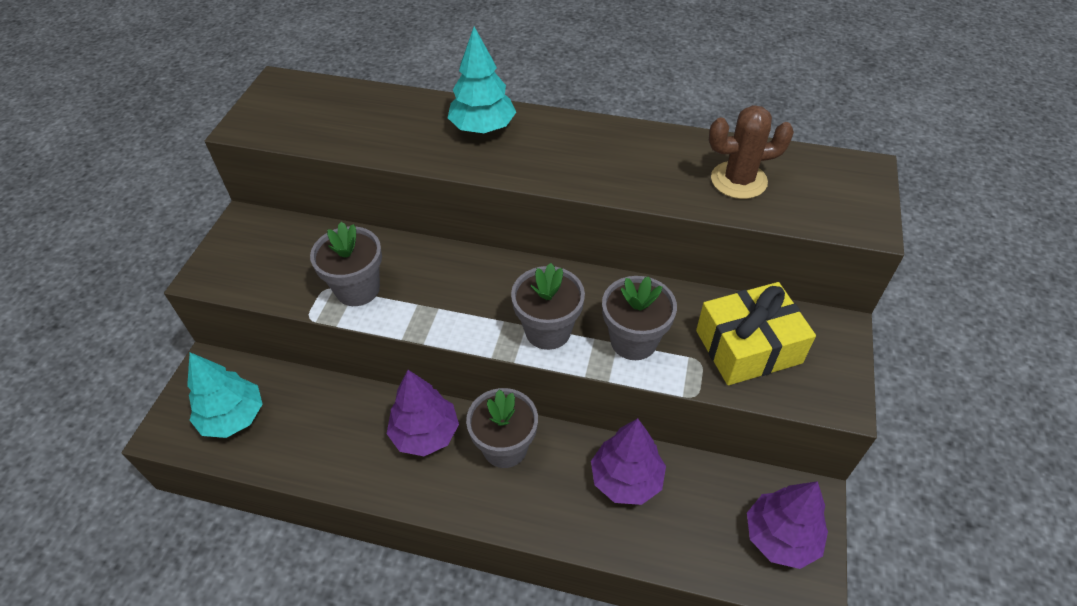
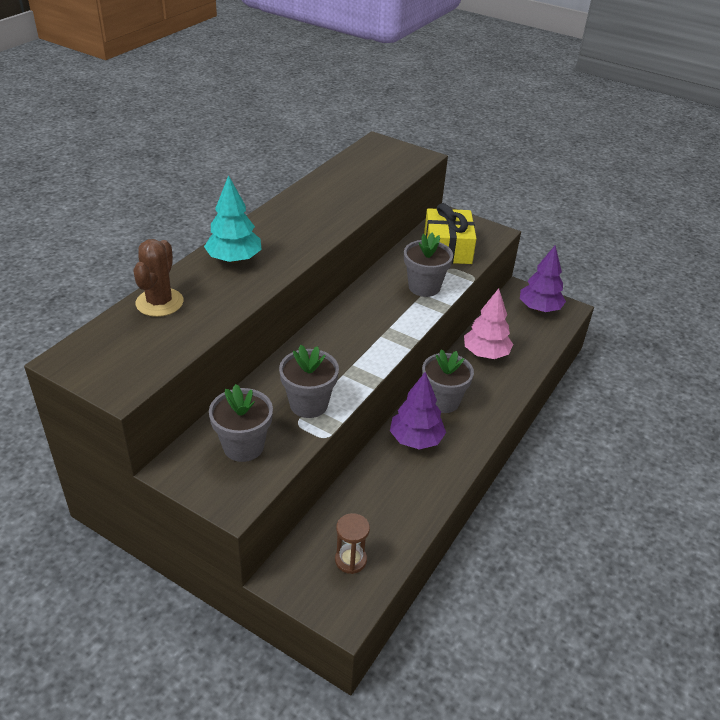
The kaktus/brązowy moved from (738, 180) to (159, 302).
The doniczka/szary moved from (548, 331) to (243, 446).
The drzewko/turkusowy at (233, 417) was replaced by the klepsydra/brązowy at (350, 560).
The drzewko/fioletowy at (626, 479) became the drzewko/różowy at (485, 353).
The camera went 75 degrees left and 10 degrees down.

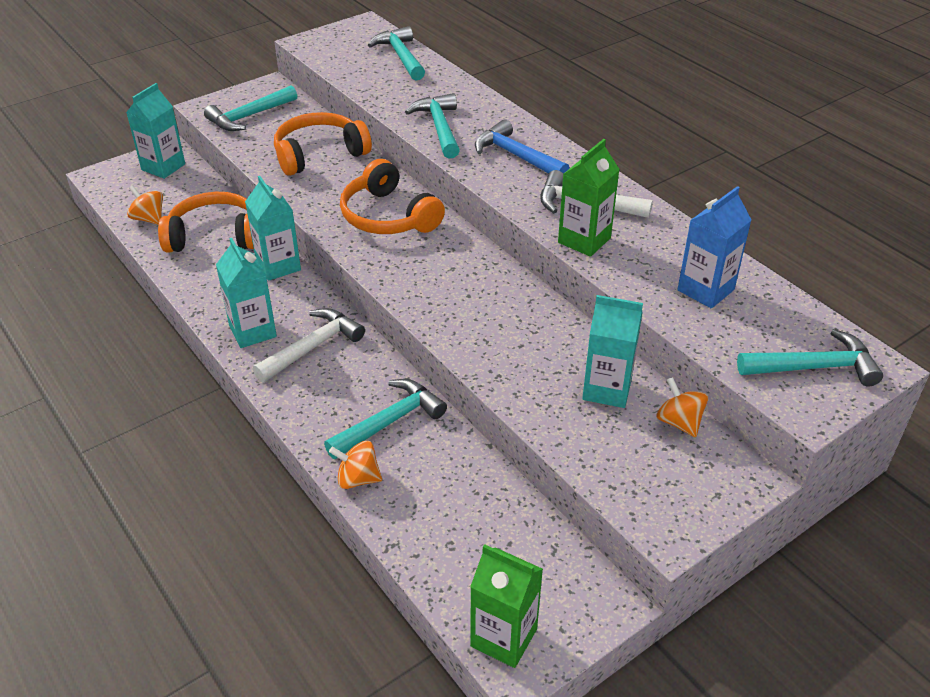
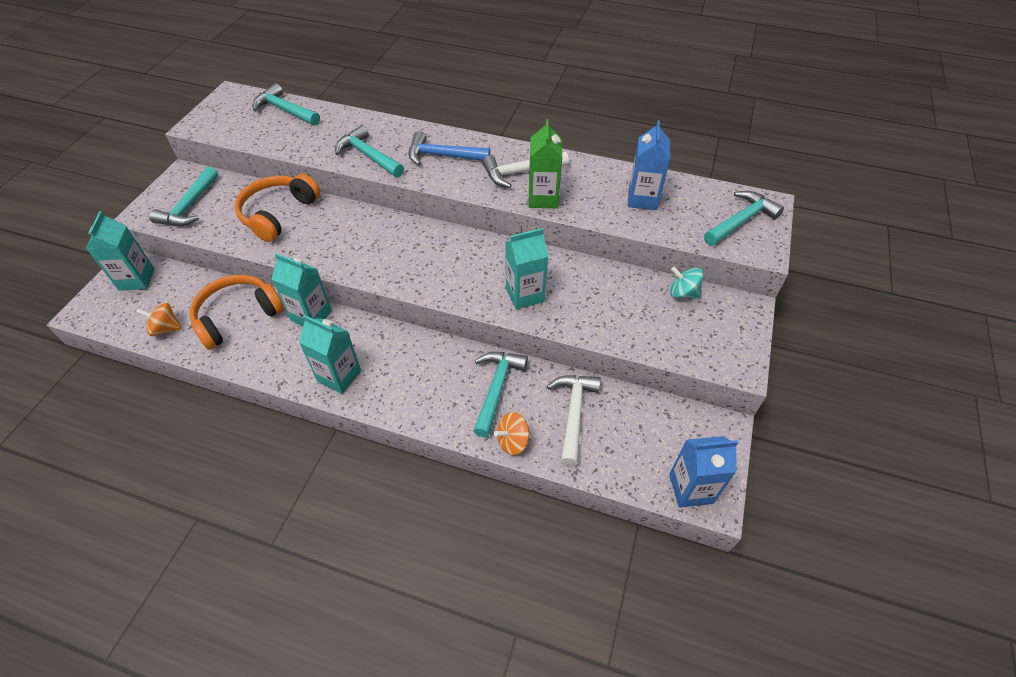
The karton mleka/turkusowy moved from (607, 389) to (525, 295).
The młotek/biały moved from (312, 347) to (573, 413).
The karton mleka/zielony at (503, 637) became the karton mleka/niebieski at (691, 488).
The bączek/pomarańczowy at (679, 422) became the bączek/turkusowy at (683, 293).
The słuchawki/pomarańczowy at (388, 216) disappeared.
The camera went 35 degrees left and 10 degrees up.

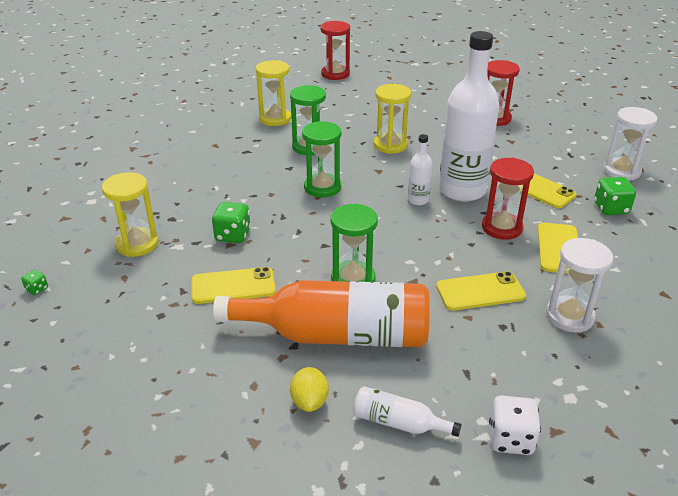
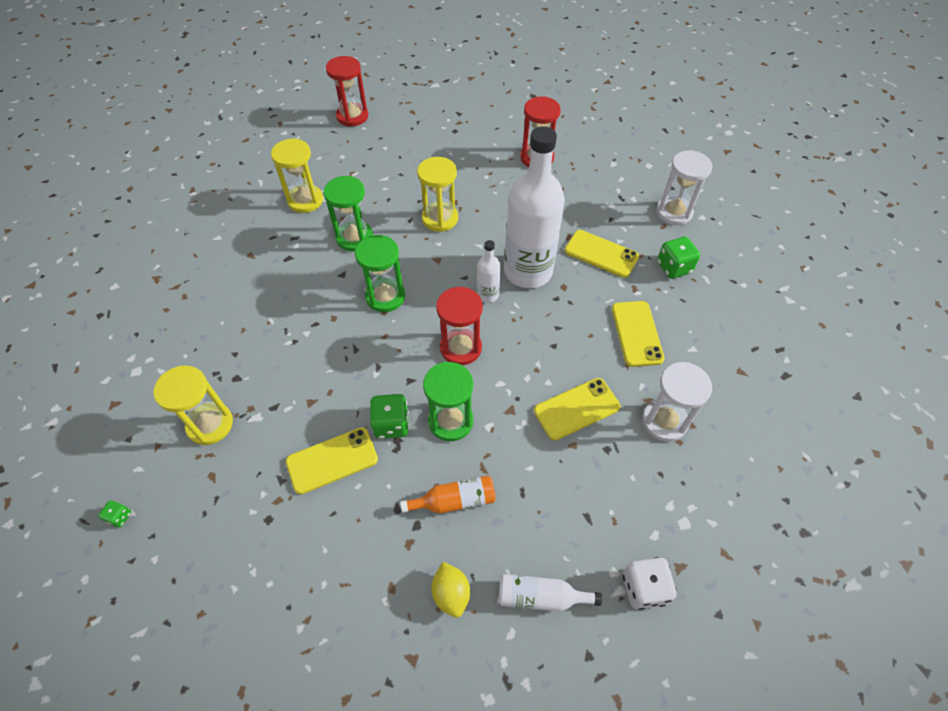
The kostka do gry/zielony moved from (233, 235) to (391, 424).
The butelka/pomarańczowy at (337, 335) changed to 0.44 times the size.
The klepsydra/czerwony moved from (502, 228) to (460, 348).
The camera went 15 degrees left and 20 degrees up.

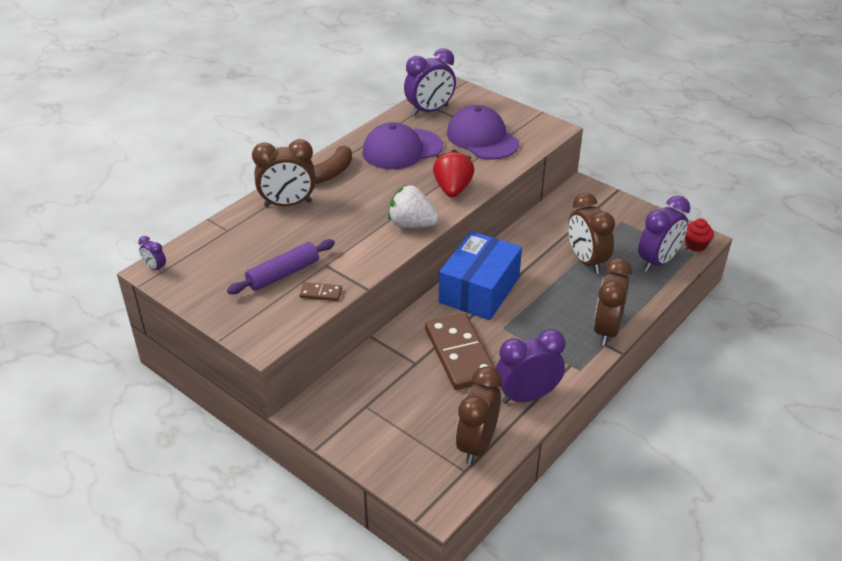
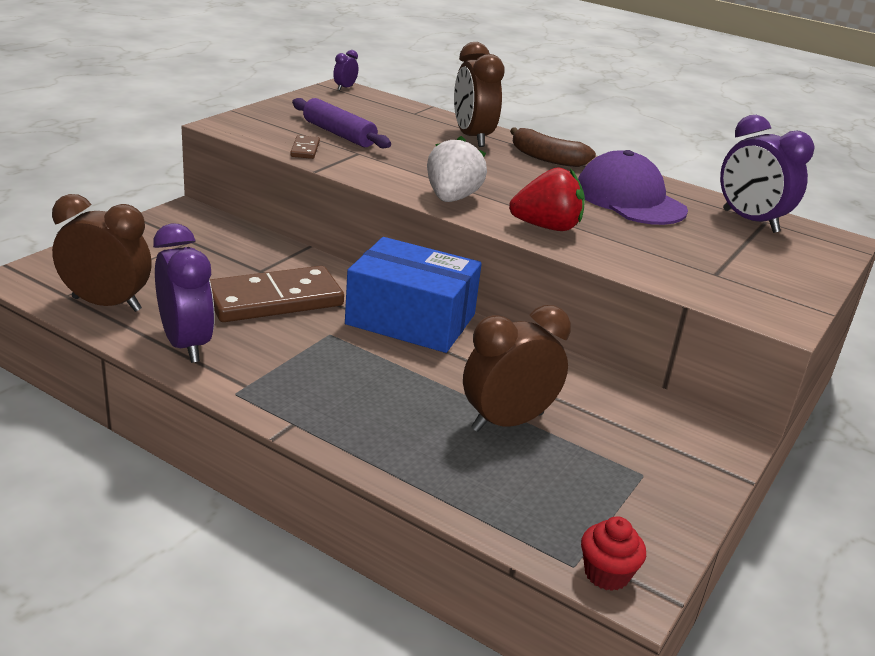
The czapka/fioletowy at (482, 138) disappeared.
The budzik/brązowy at (606, 330) disappeared.
The budzik/fioletowy at (658, 262) disappeared.
The camera went 80 degrees right and 10 degrees down.

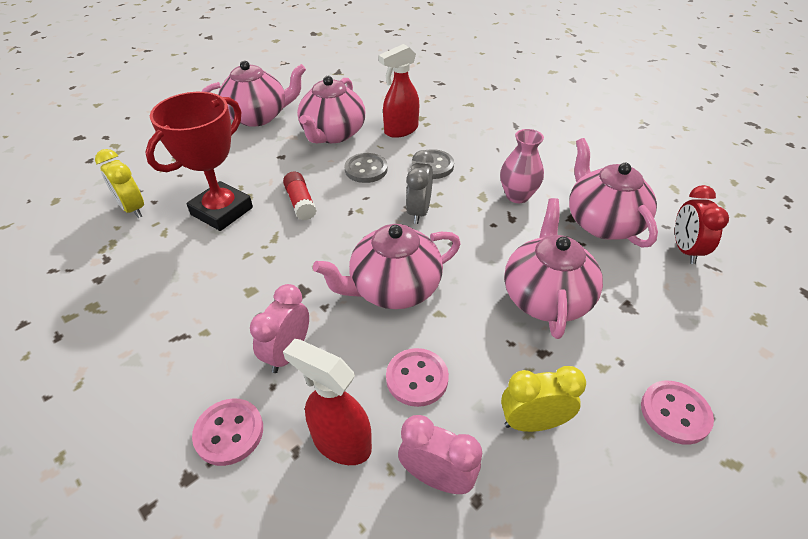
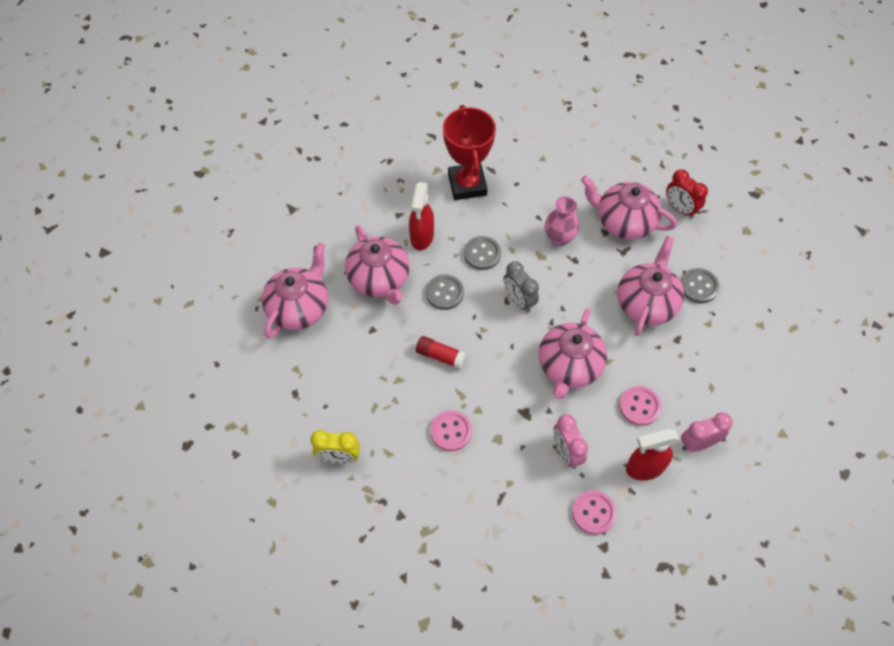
The guzik/różowy moved from (675, 413) to (451, 431).
The puchar/czerwony moved from (222, 211) to (467, 185).
The imbryk/różowy at (546, 297) turned 60 degrees clockwise.
The guzik/szary at (699, 286) appeared.
The budzik/żółty at (532, 422) disappeared.
The camera went 45 degrees left and 15 degrees up.

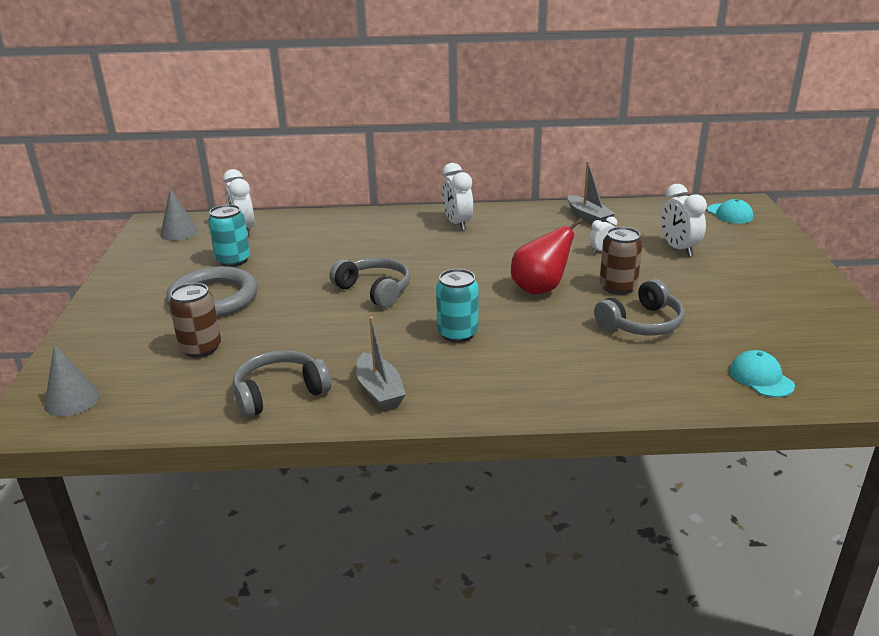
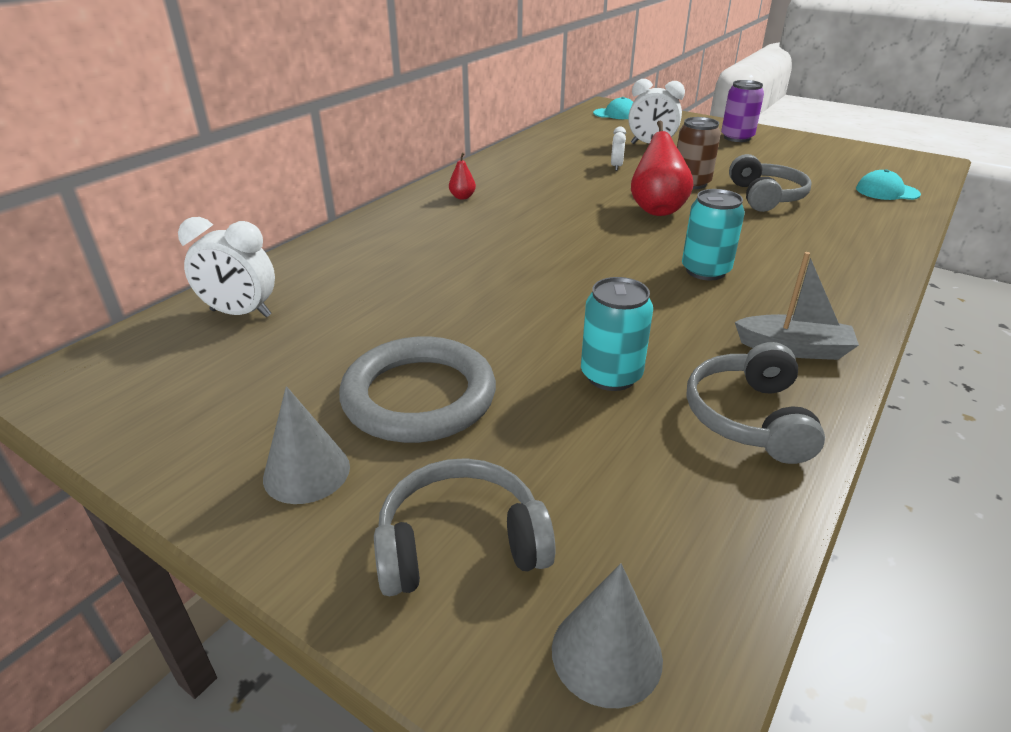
The stożek/szary moved from (179, 232) to (306, 472).
The słuchawki/szary moved from (375, 290) to (460, 543).
The budzik/biały at (457, 223) was replaced by the gruszka/czerwony at (462, 197).
The puszka/turkusowy moved from (233, 260) to (611, 376).
The puszka/fioletowy at (737, 138) appeared.
The puszka/brązowy at (201, 348) disappeared.
The łódka/szary at (588, 218) disappeared.
The camera went 55 degrees left and 5 degrees up.

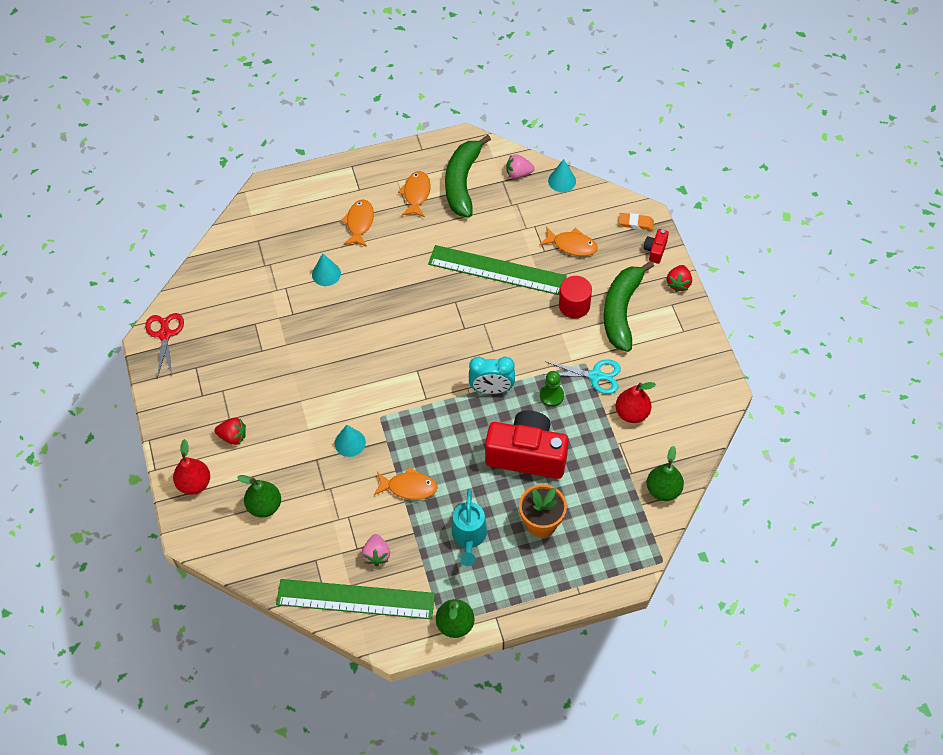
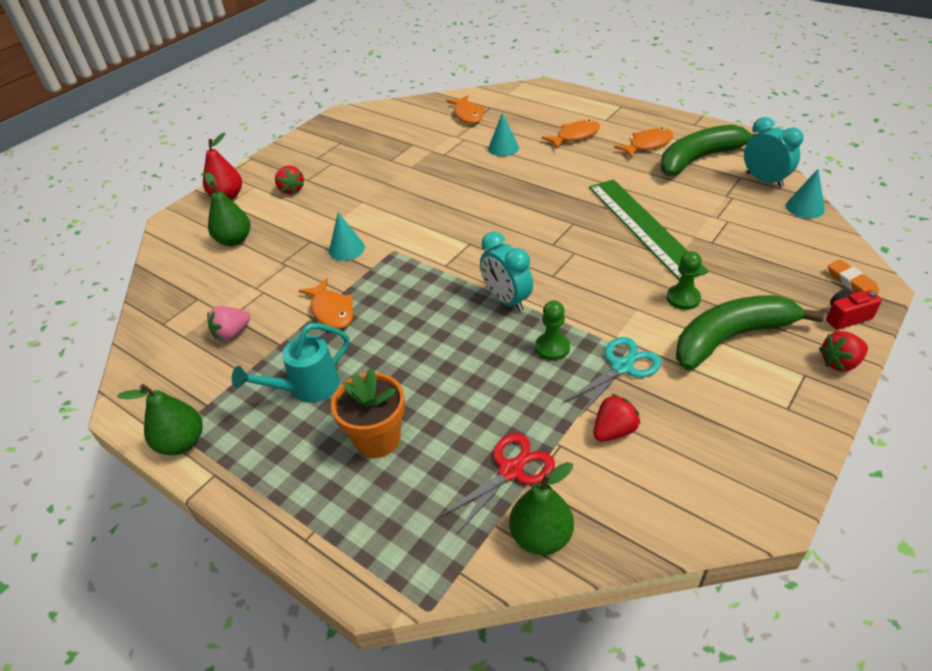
The nożyczki/czerwony moved from (165, 334) to (511, 471).
The ryba/pomarańczowy moved from (572, 245) to (467, 115).
The nożyczki/turkusowy at (595, 376) turned 105 degrees counterclockwise.
The gruszka/czerwony at (632, 413) was replaced by the truskawka/czerwony at (614, 431).
The walec/czerwony at (574, 305) was replaced by the pionek/zielony at (683, 298).
The truskawka/różowy at (518, 173) was replaced by the budzik/turkusowy at (764, 180).
The linijka/zielony at (355, 599) disappeared.
The aparat fotograficzny/czerwony at (527, 455) disappeared.
The camera went 55 degrees right and 15 degrees down.

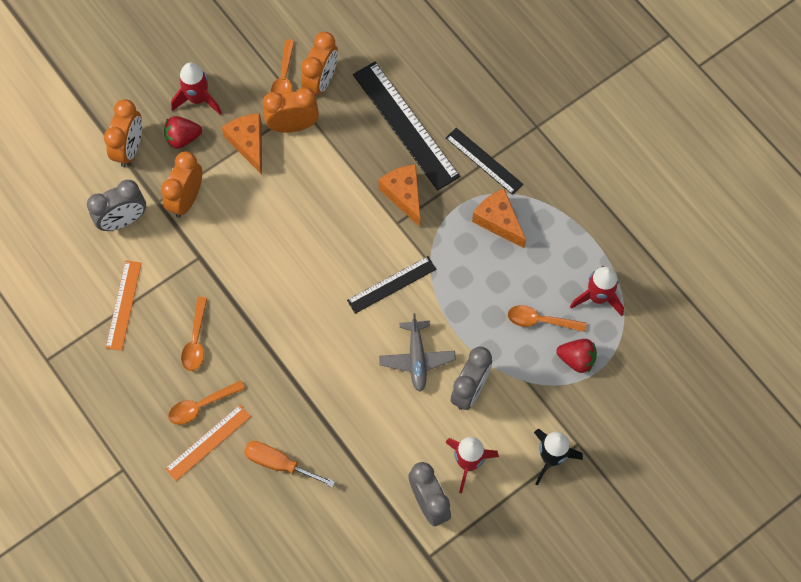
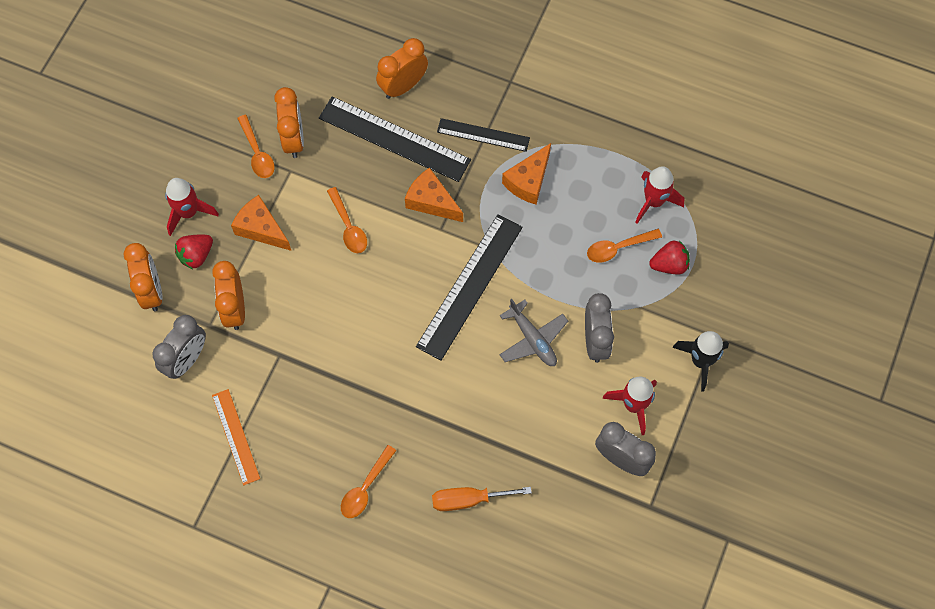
The łyżka/pomarańczowy moved from (196, 341) to (348, 227).
The budzik/pomarańczowy moved from (293, 126) to (403, 86).
The linijka/czarny at (391, 284) changed to 1.72 times the size.
The ser/pomarańczowy at (498, 221) turned 75 degrees counterclockwise.
The linijka/pomarańczowy at (208, 442) disappeared.
The camera went 30 degrees left and 0 degrees up.

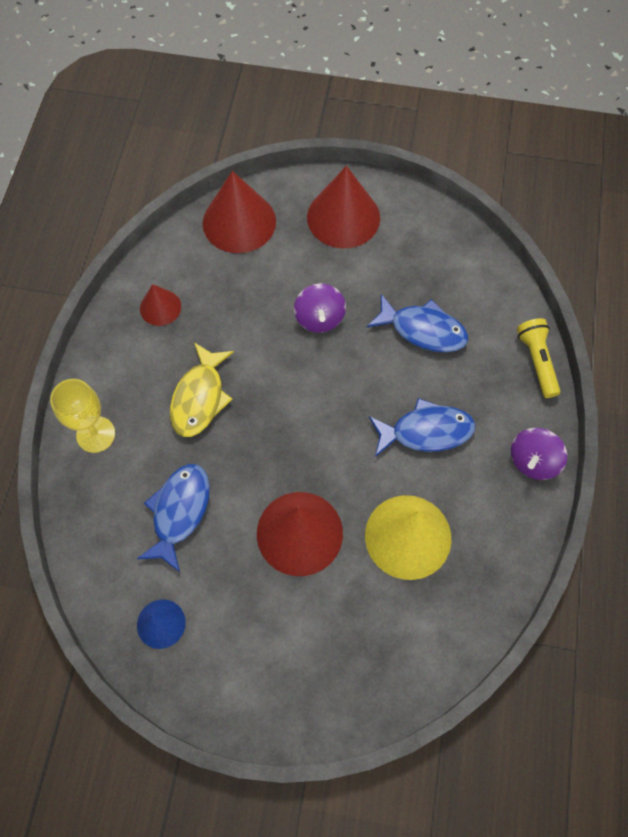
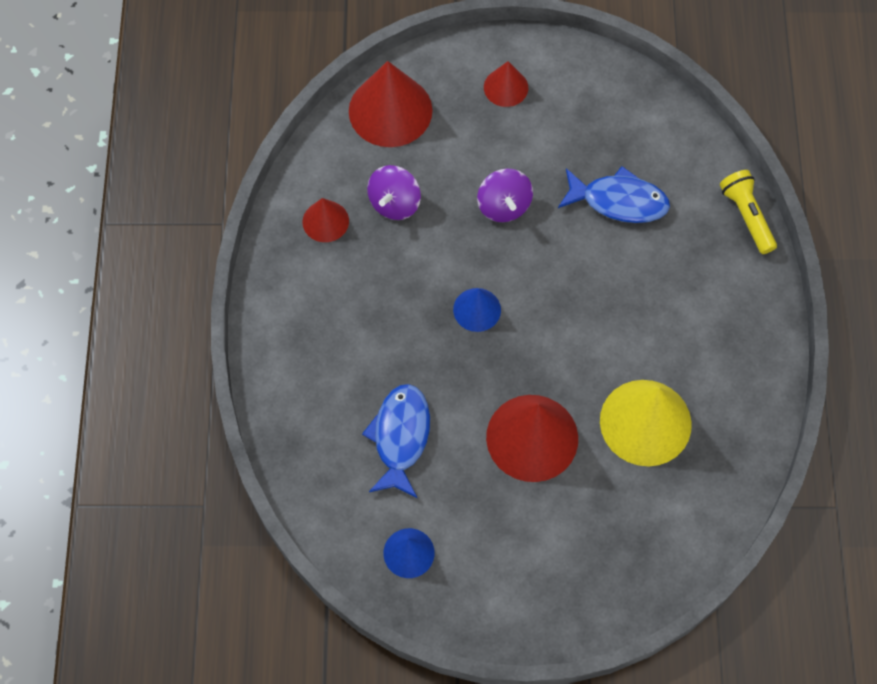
The bączek/fioletowy moved from (533, 461) to (394, 203).
The stożek/niebieski at (477, 309) appeared.
The stożek/czerwony at (343, 217) changed to 0.54 times the size.
The kielich/żółty at (96, 434) disappeared.
The ryba/żółty at (200, 397) disappeared.
The ryba/niebieski at (426, 431) disappeared.
The camera went 10 degrees left and 0 degrees up.

